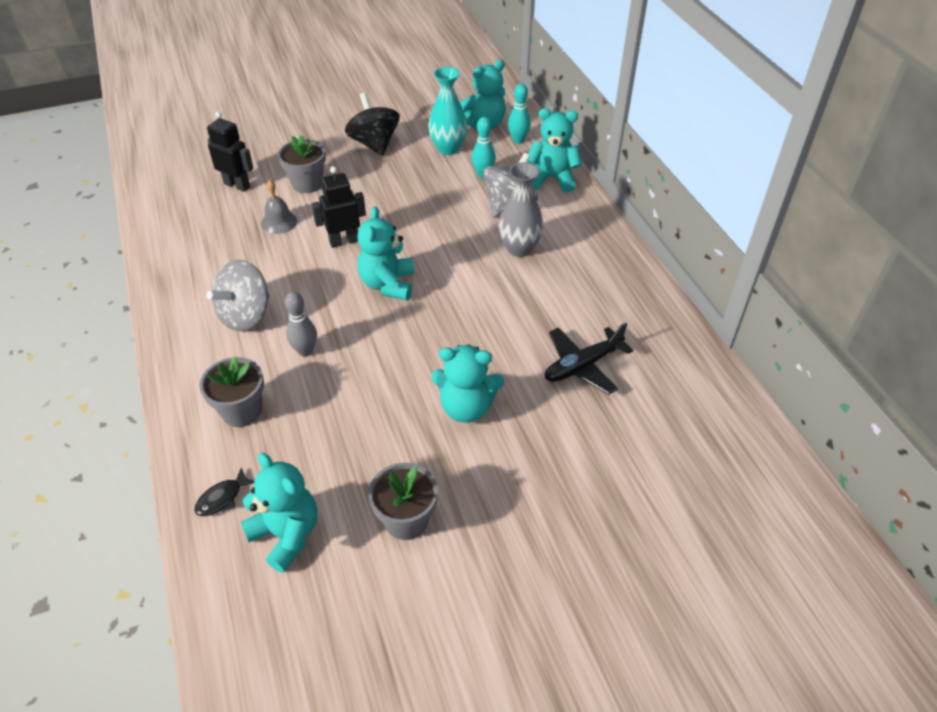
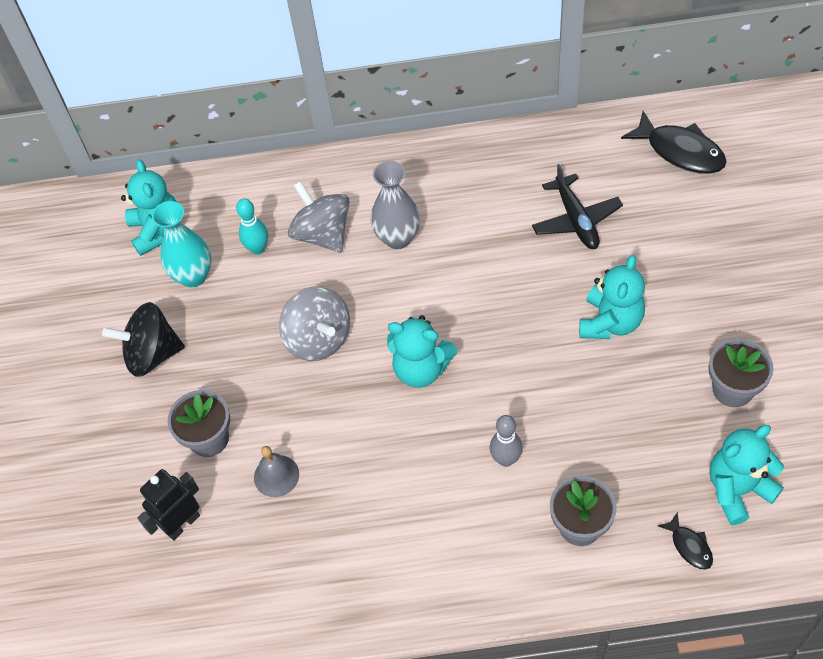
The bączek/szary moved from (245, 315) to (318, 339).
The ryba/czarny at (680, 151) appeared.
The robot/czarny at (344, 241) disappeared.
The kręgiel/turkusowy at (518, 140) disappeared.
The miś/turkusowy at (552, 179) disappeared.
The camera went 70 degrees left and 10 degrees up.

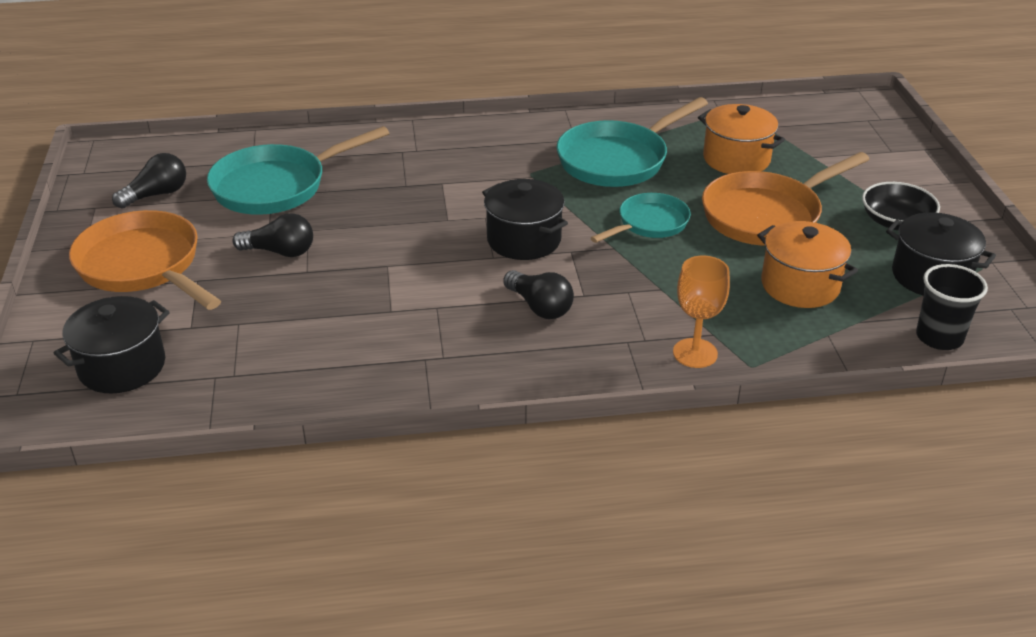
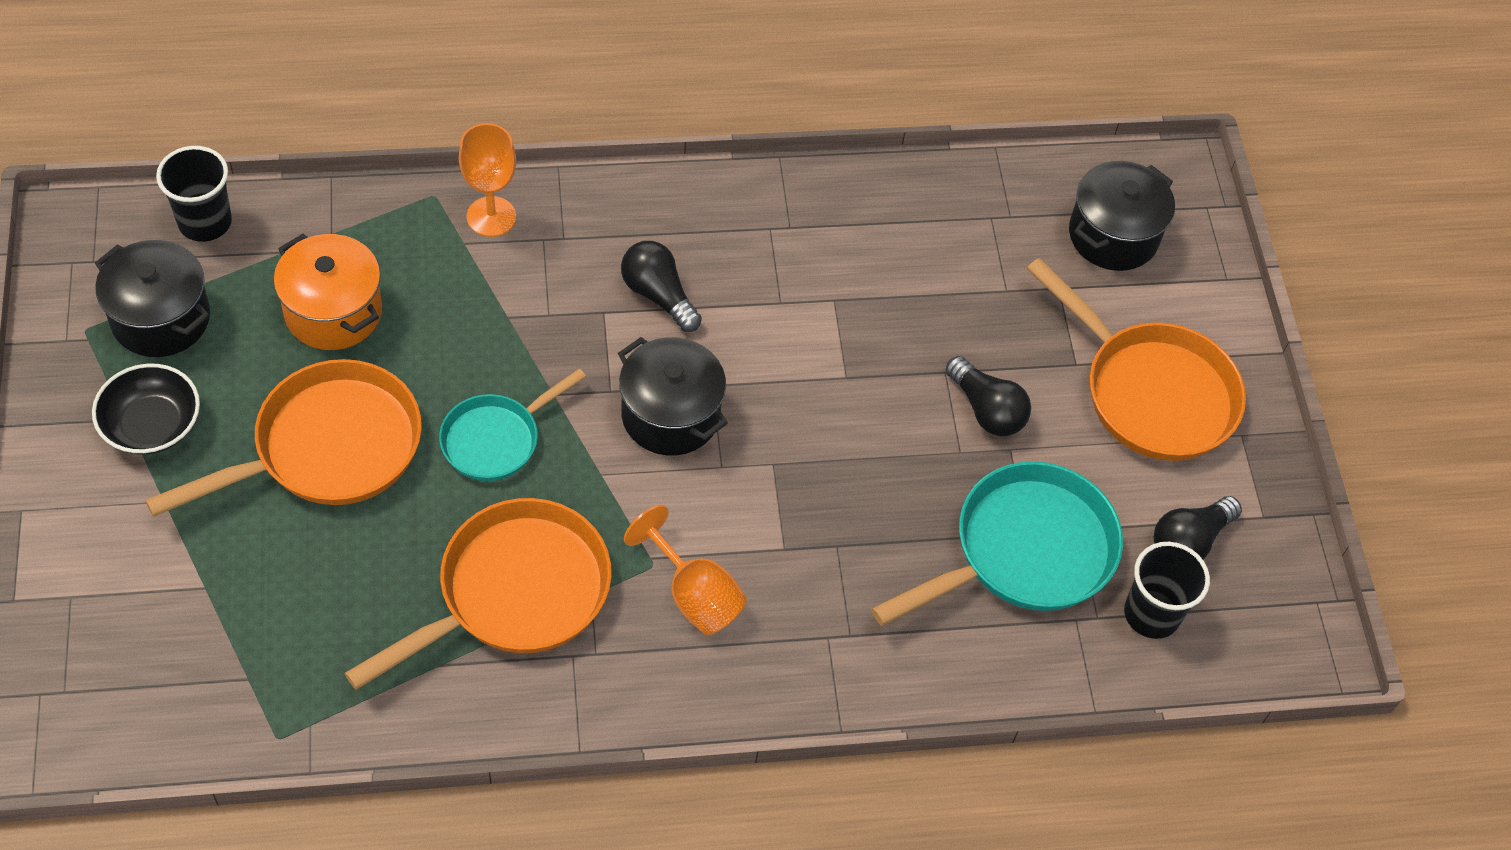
The patelnia/turkusowy at (617, 160) became the patelnia/pomarańczowy at (514, 593).
The kielich/pomarańczowy at (694, 595) appeared.
The żarówka/czarny at (280, 252) turned 135 degrees counterclockwise.
The szklanka/czarny at (1151, 614) appeared.
The garnek/pomarańczowy at (736, 159) disappeared.
The camera went 175 degrees right and 20 degrees up.

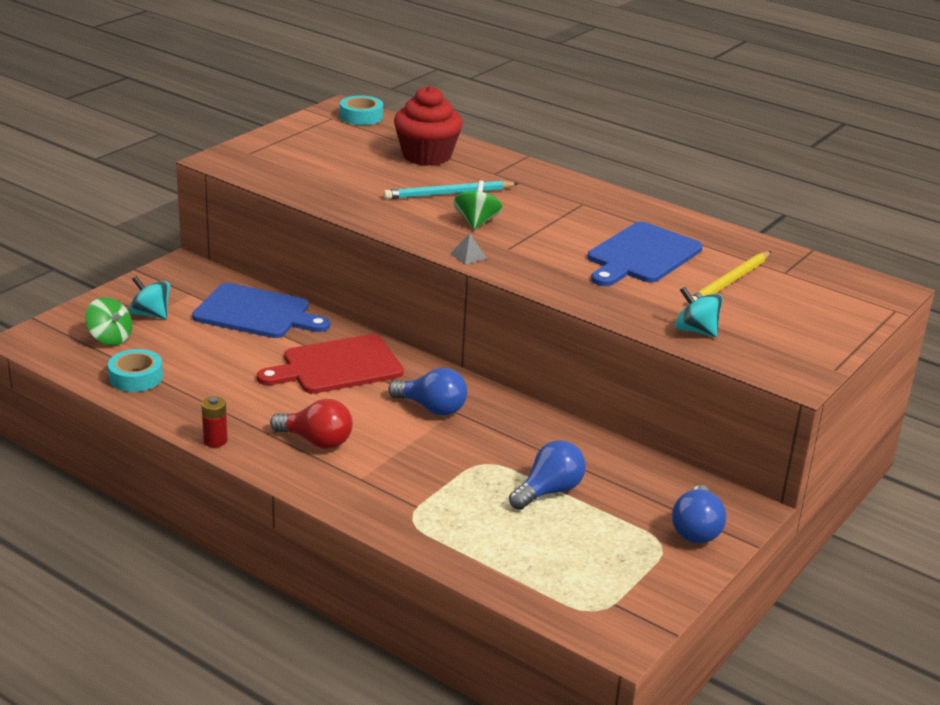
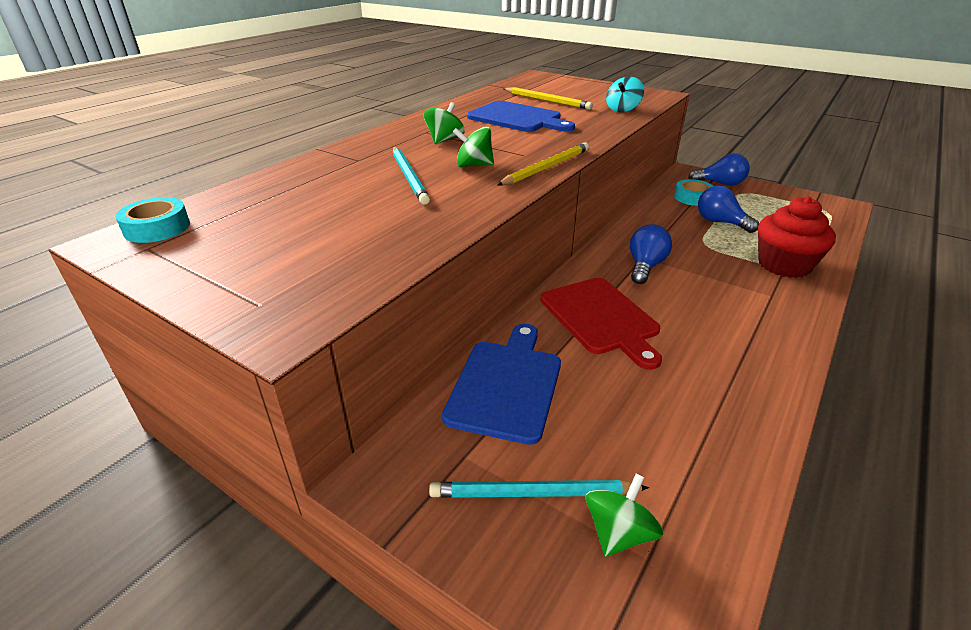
The bączek/zielony at (444, 140) appeared.
The bączek/turkusowy at (151, 314) was replaced by the ołówek/turkusowy at (533, 493).
The piramida/szary at (468, 256) was replaced by the ołówek/żółty at (546, 167).
The taśma klejąca/turkusowy moved from (136, 377) to (692, 198).
The muffinka/czerwony moved from (427, 156) to (784, 265).
The bateria/czerwony at (215, 441) disappeared.
The żarówka/czerwony at (316, 441) disappeared.
The camera went 90 degrees left and 5 degrees up.

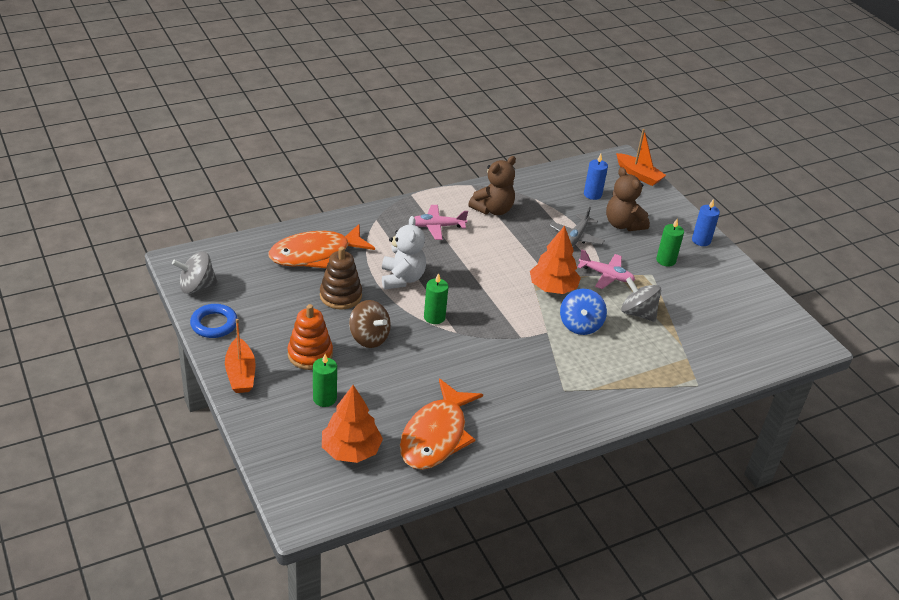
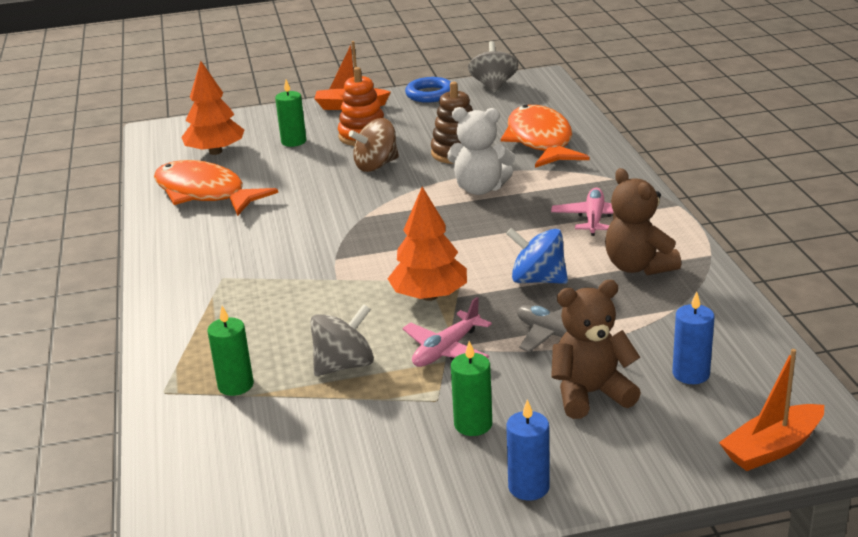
The świeca/zielony moved from (434, 317) to (235, 385).
The bączek/niebieski moved from (580, 325) to (537, 280).
The camera went 110 degrees right and 10 degrees down.

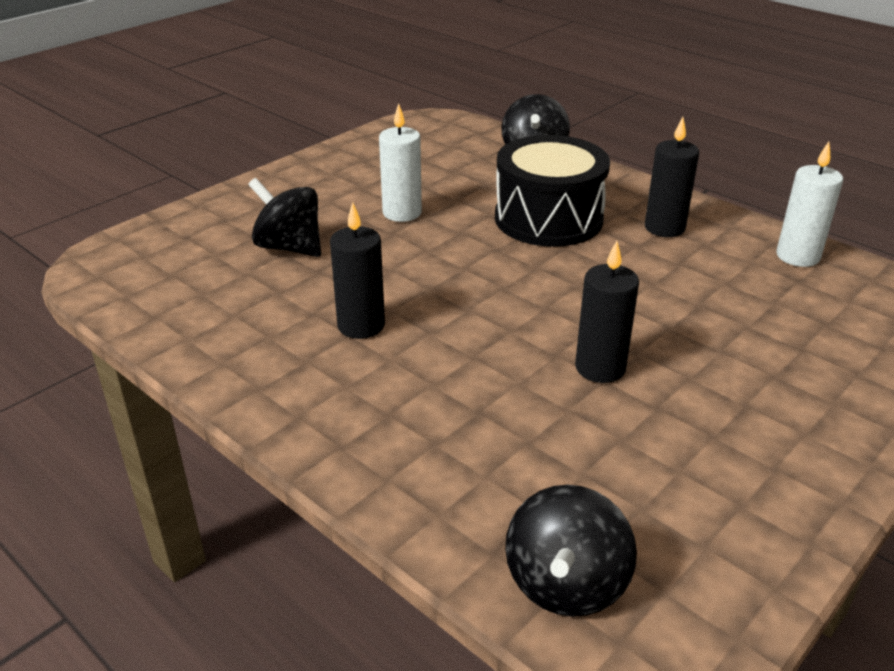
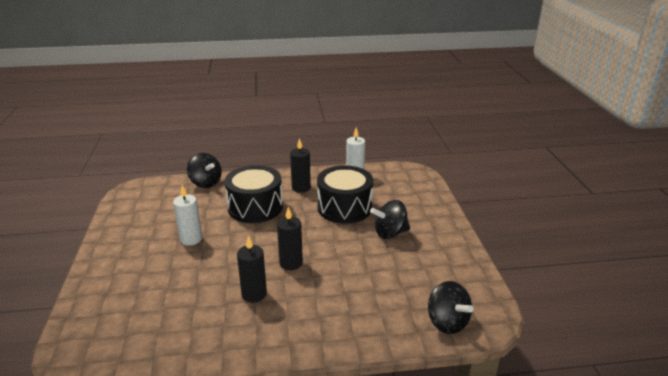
The świeca/czarny moved from (600, 368) to (291, 263).
The bęben/czarny at (344, 207) appeared.
The bączek/czarny moved from (289, 247) to (390, 233).
The camera went 50 degrees left and 5 degrees down.

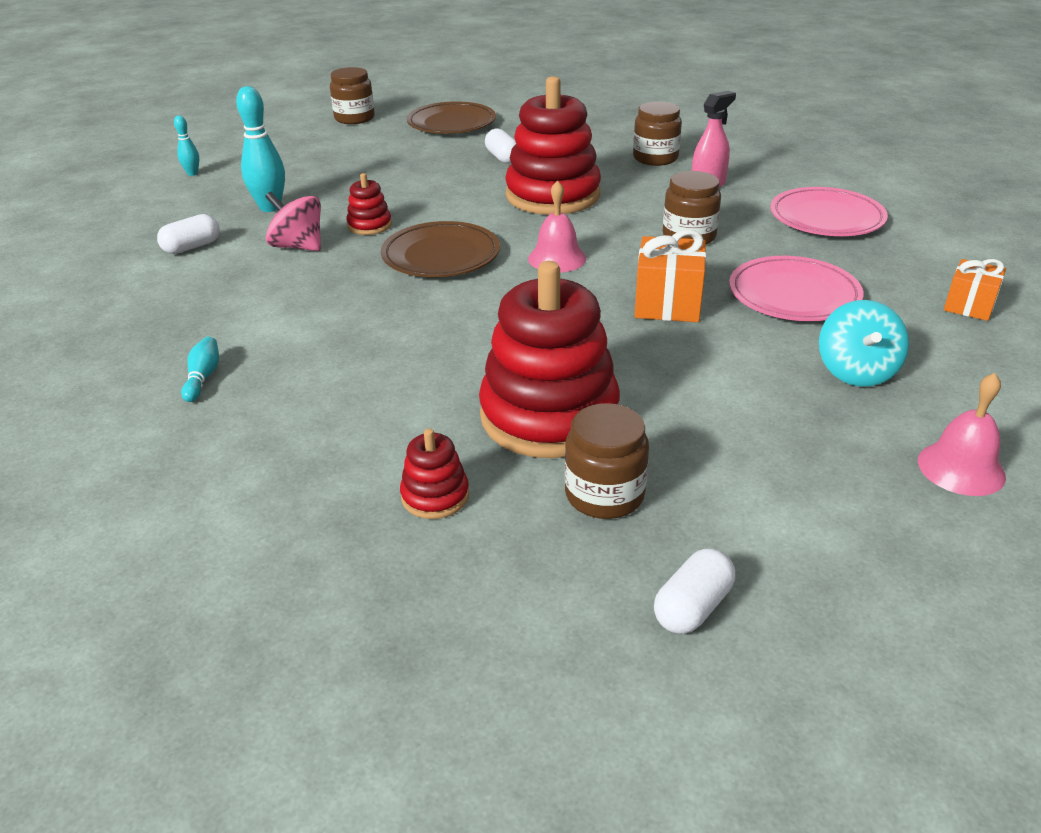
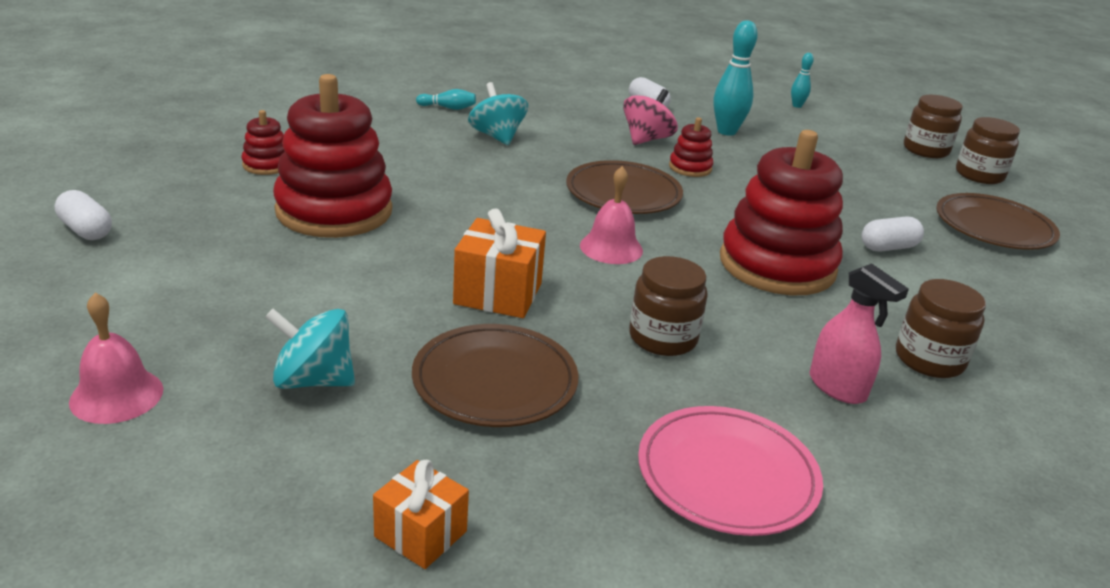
The talerz/różowy at (793, 295) became the talerz/brązowy at (495, 381).
The bączek/turkusowy at (497, 137) appeared.
The słoik/brązowy moved from (604, 495) to (925, 150).
The camera went 90 degrees right and 5 degrees down.

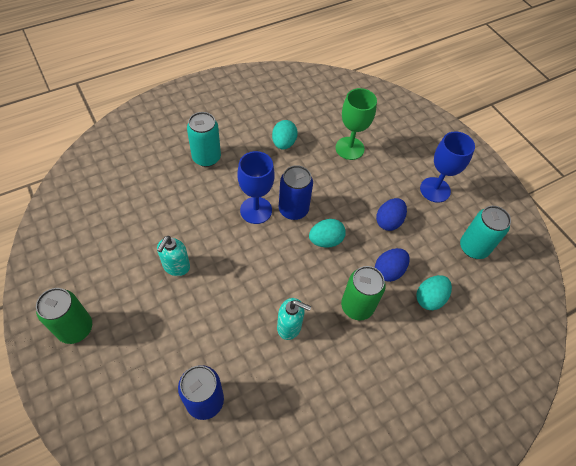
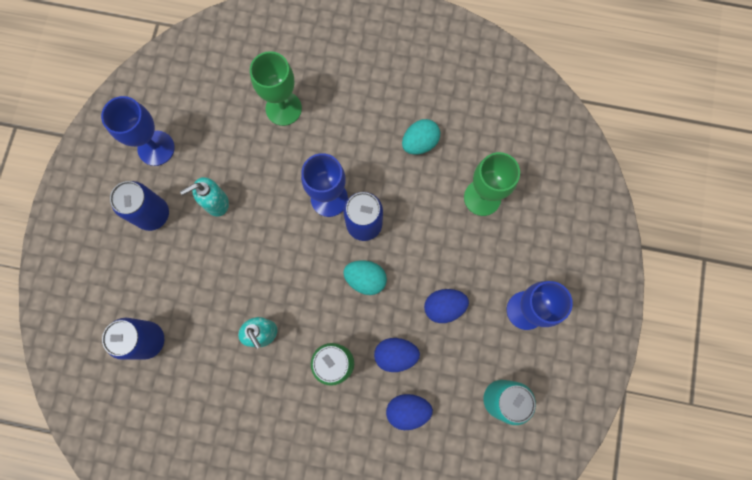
The kielich/niebieski at (156, 148) appeared.
The puszka/niebieski at (153, 214) appeared.
The kielich/zielony at (283, 108) appeared.
The jajko/turkusowy at (429, 298) became the jajko/niebieski at (407, 410).
The puszka/zielony at (75, 328) disappeared.
The puszka/turkusowy at (206, 158) disappeared.
The camera went 45 degrees right and 20 degrees up.

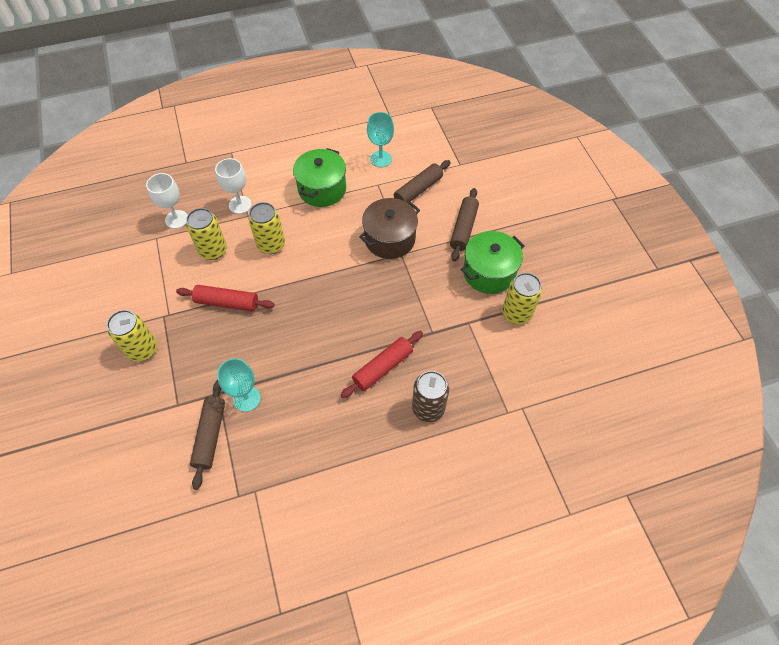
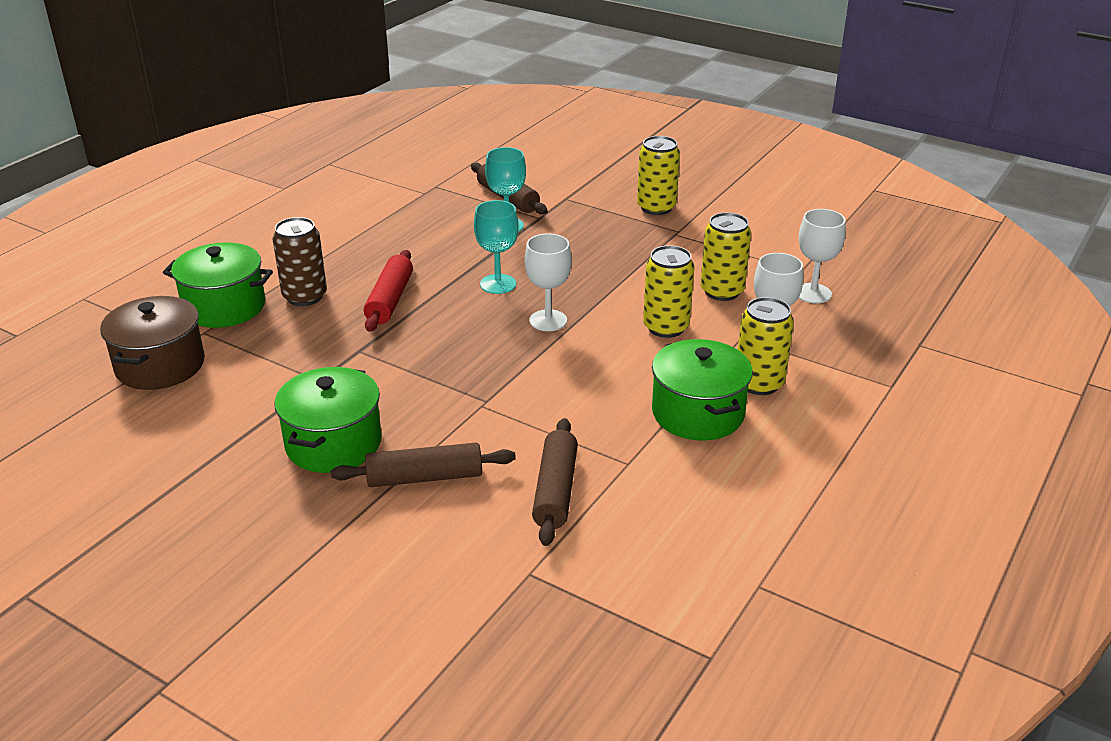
The garnek/brązowy moved from (390, 239) to (160, 365).
The garnek/zielony at (224, 307) appeared.
The wałek do ciasta/brązowy at (463, 228) turned 75 degrees counterclockwise.
The kielich/turkusowy moved from (380, 159) to (498, 284).
The kielich/biały at (548, 320) appeared.
The puszka/żółty moved from (516, 313) to (759, 383).
The wałek do ciasta/czerwony at (227, 303) disappeared.
The camera went 140 degrees right and 25 degrees down.

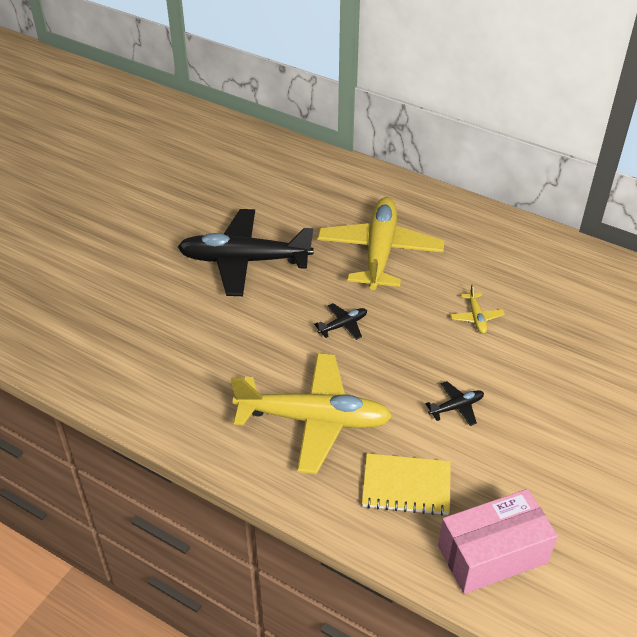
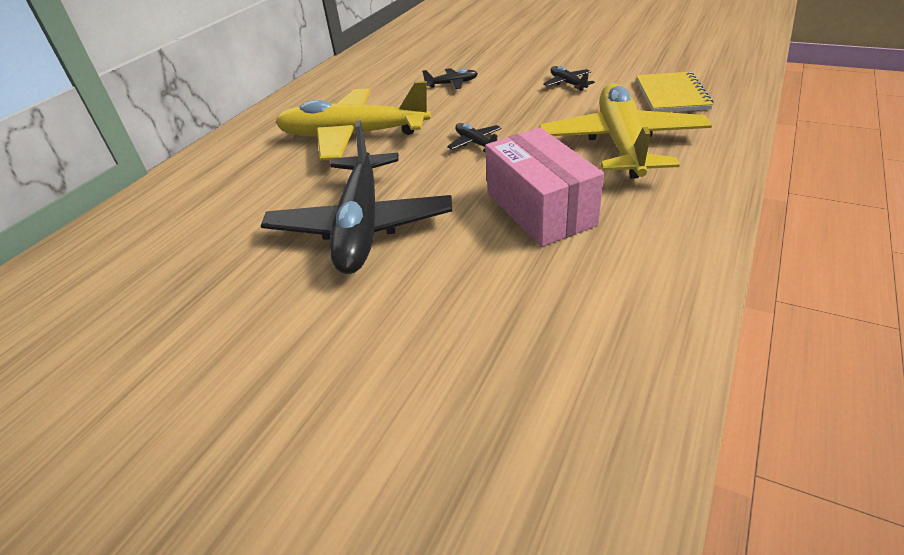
The samolot/żółty at (476, 317) became the samolot/czarny at (452, 84).
The pudełko/różowy moved from (492, 554) to (540, 209).
The camera went 90 degrees left and 5 degrees down.

